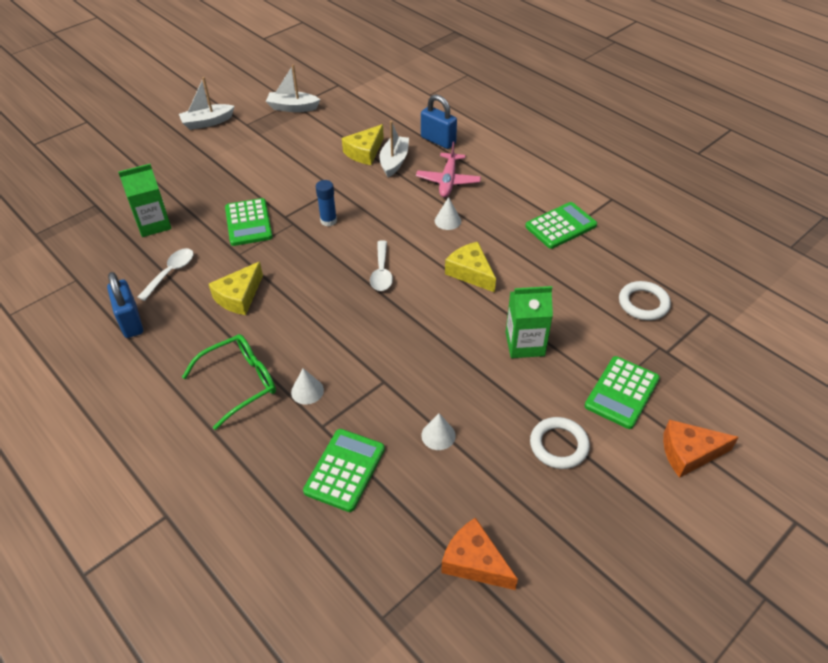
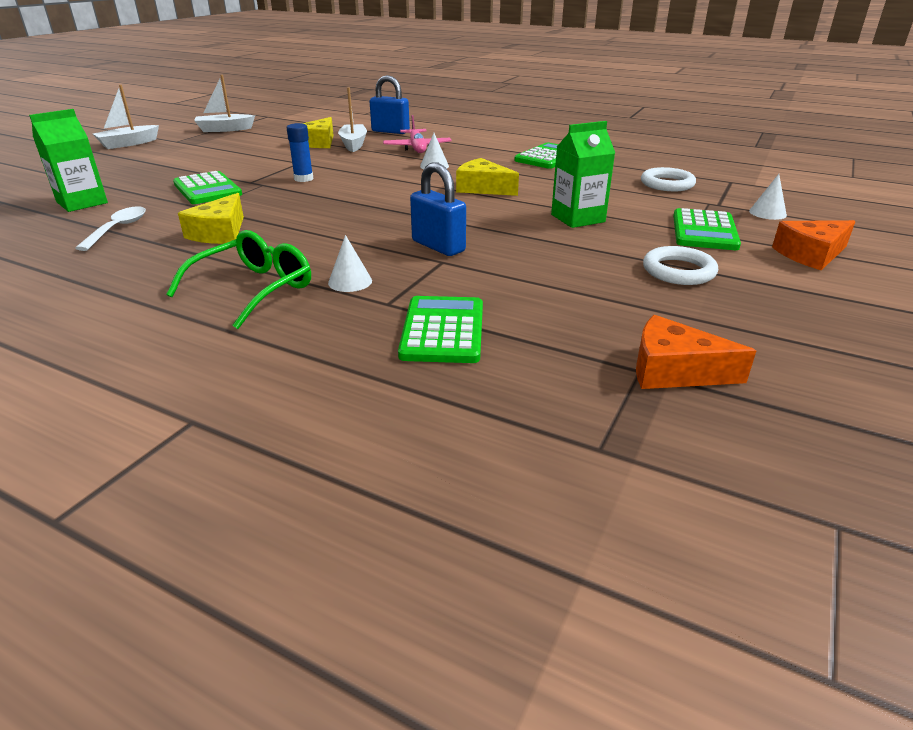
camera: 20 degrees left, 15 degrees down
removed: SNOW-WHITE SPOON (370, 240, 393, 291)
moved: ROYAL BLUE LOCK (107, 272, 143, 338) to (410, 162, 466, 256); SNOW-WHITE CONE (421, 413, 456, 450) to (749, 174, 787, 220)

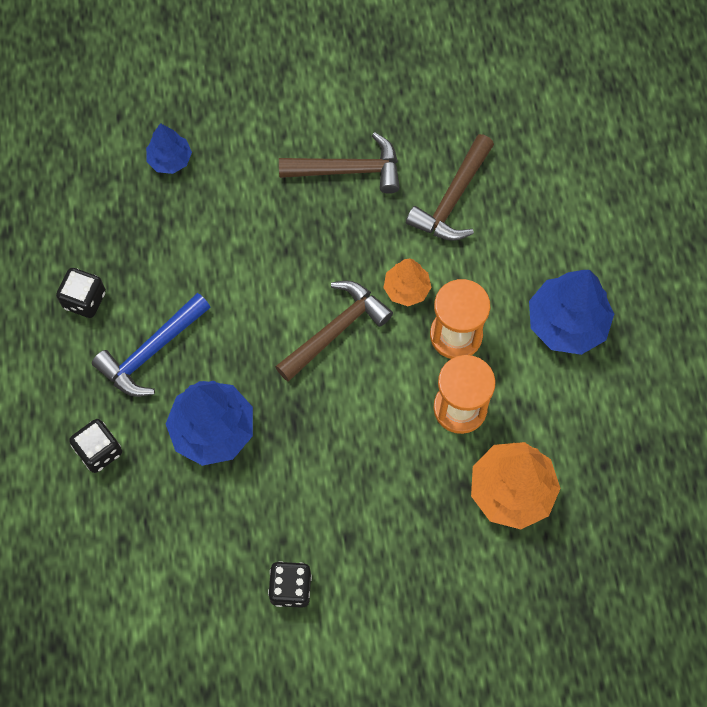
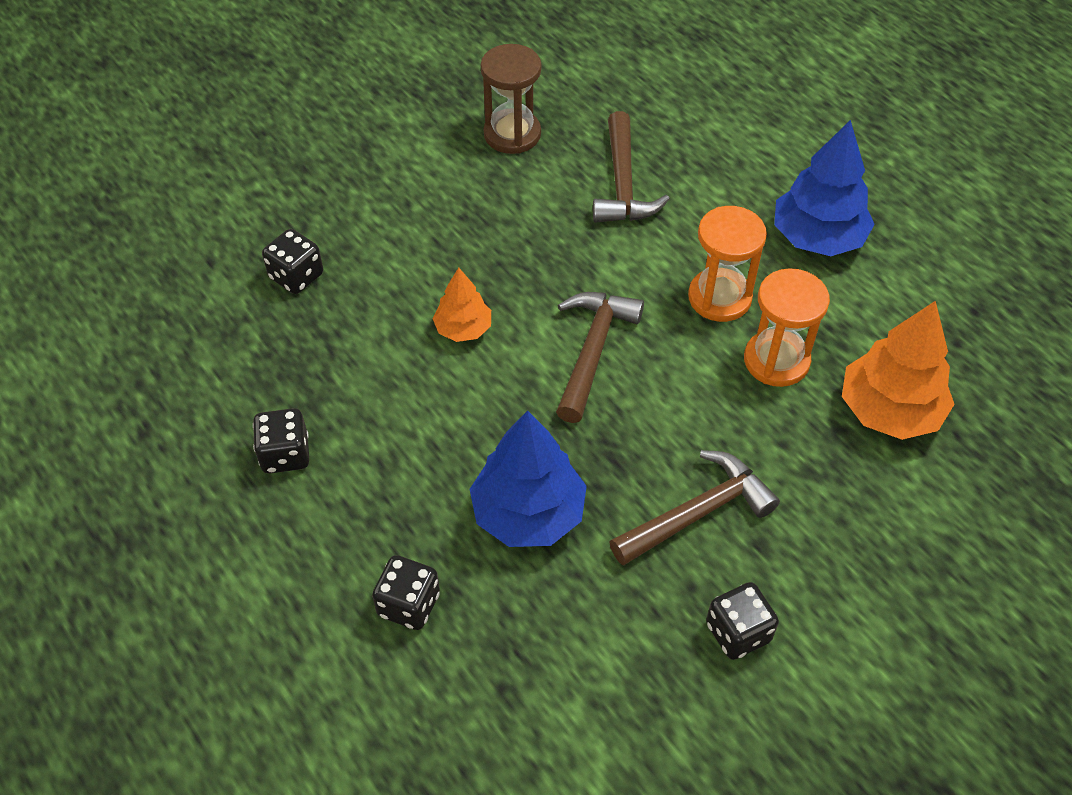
camera: 30 degrees left, 15 degrees down
removed: ROYAL BLUE CARPENTER'S HAMMER (92, 293, 211, 397)
added: DARK BROWN SANDGLASS (480, 44, 542, 154)
moved: DARK BROWN CARPENTER'S HAMMER (279, 132, 400, 194) to (609, 450, 780, 566); BRIGHT ORANGE TOY TREE (383, 258, 431, 306) to (432, 268, 491, 342)
replaced: ROYAL BLUE TOY TREE (146, 123, 192, 174) to BLACK DIE (262, 229, 323, 294)

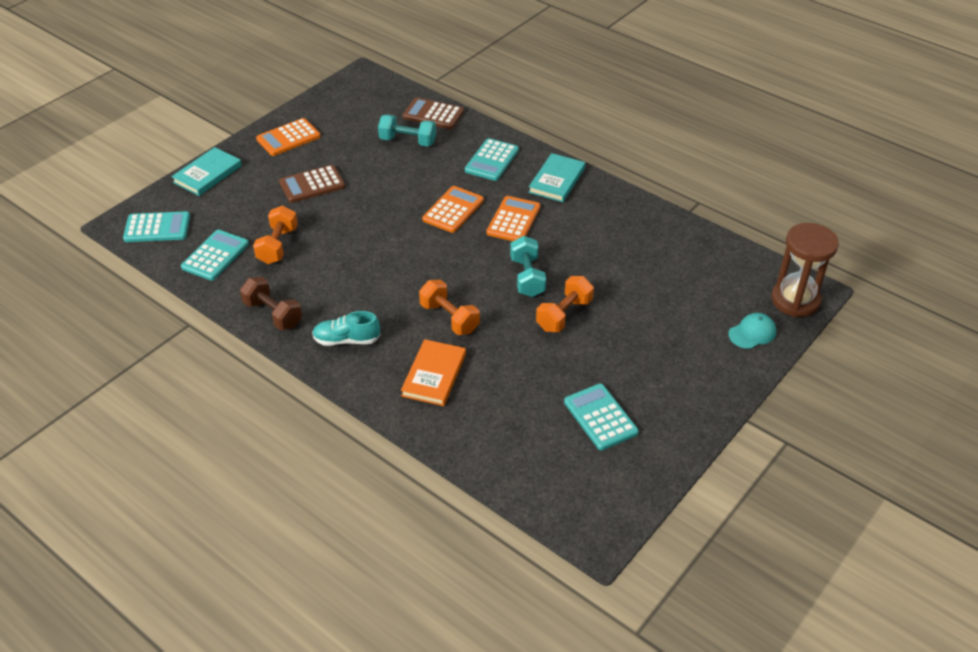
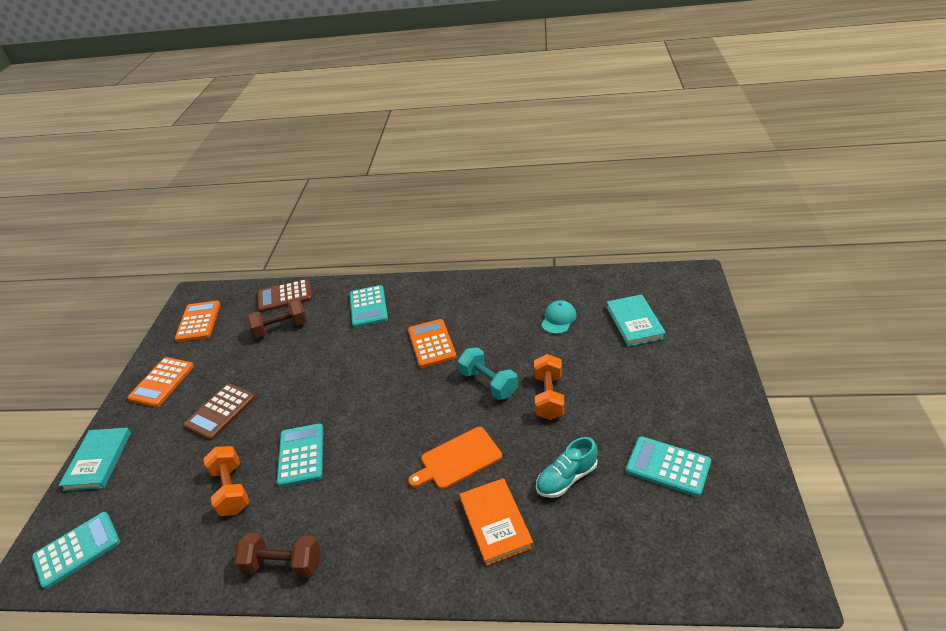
camera: 30 degrees left, 5 degrees down
removed: DARK BROWN SANDGLASS (771, 223, 839, 317)
moved: TURQUOISE POCKET CALCULATOR (181, 230, 249, 281) to (277, 423, 323, 487); TURQUOISE LACE-UP SHOE (312, 311, 380, 346) to (536, 437, 598, 498); BRIGHT ORANGE POCKET CALCULATOR (422, 186, 484, 233) to (175, 301, 221, 342); TURQUOISE HARDBACK (528, 153, 585, 202) to (606, 294, 666, 347); TURQUOISE CAP (728, 313, 776, 349) to (541, 300, 577, 334)
replaced: BRIGHT ORANGE HAND WEIGHT (419, 280, 480, 335) to BRIGHT ORANGE CUTTING BOARD (408, 427, 502, 489)
recoloured: TURQUOISE HAND WEIGHT (378, 114, 436, 146) to DARK BROWN HAND WEIGHT (247, 299, 307, 338)

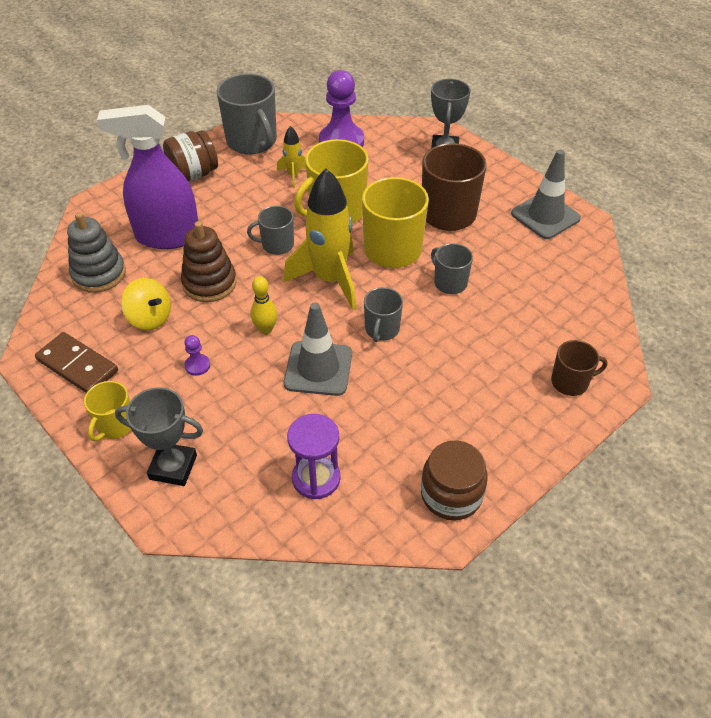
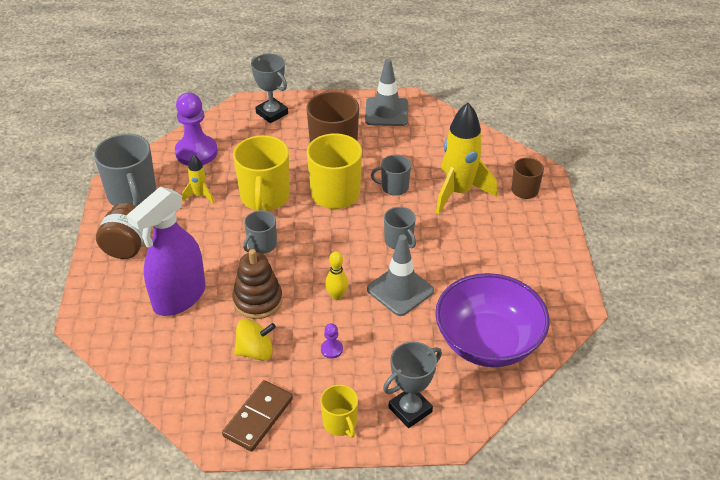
camera: 50 degrees left, 5 degrees down
removed: GRAY STACKING RINGS (67, 212, 126, 293); DARK BROWN JAR (421, 441, 488, 521)
moved: GOLDEN SPACESHIP (283, 168, 356, 310) to (436, 103, 497, 214)
replaced: ROYAL PURPLE SANDGLASS (287, 414, 340, 499) to ROYAL PURPLE BOWL (435, 273, 550, 367)
turned: DARK BROWN DOMINO TILE (35, 332, 118, 393) = (222, 380, 293, 452) 45 degrees counterclockwise; GRAY TEA MUG (216, 74, 277, 154) = (94, 134, 157, 206) 60 degrees clockwise

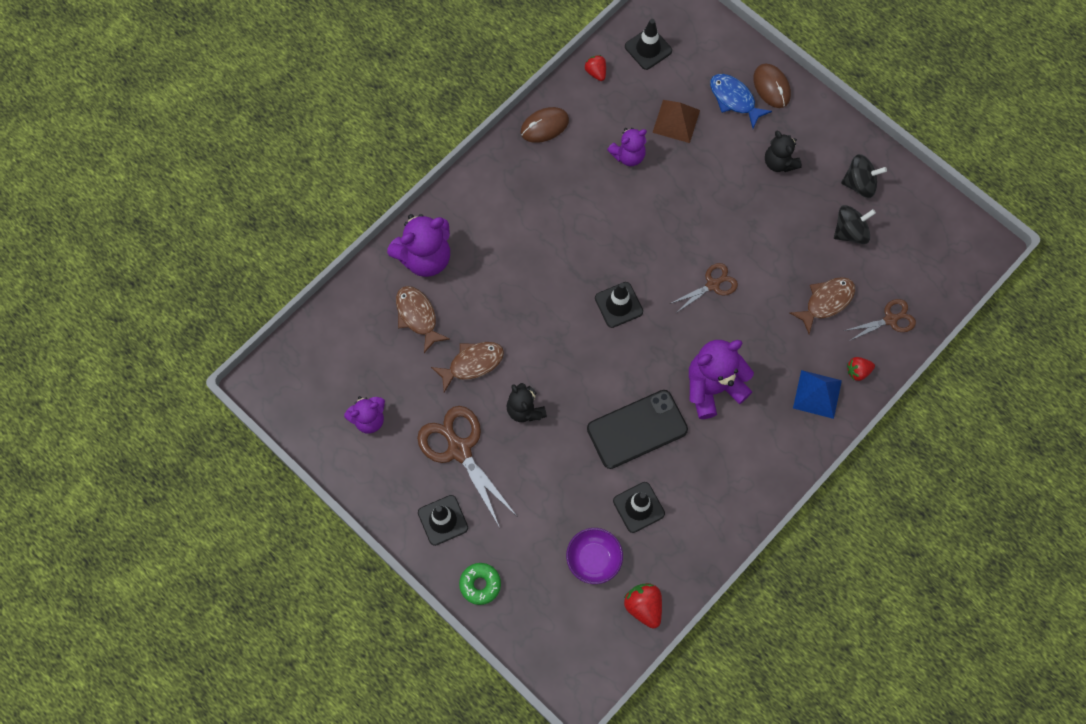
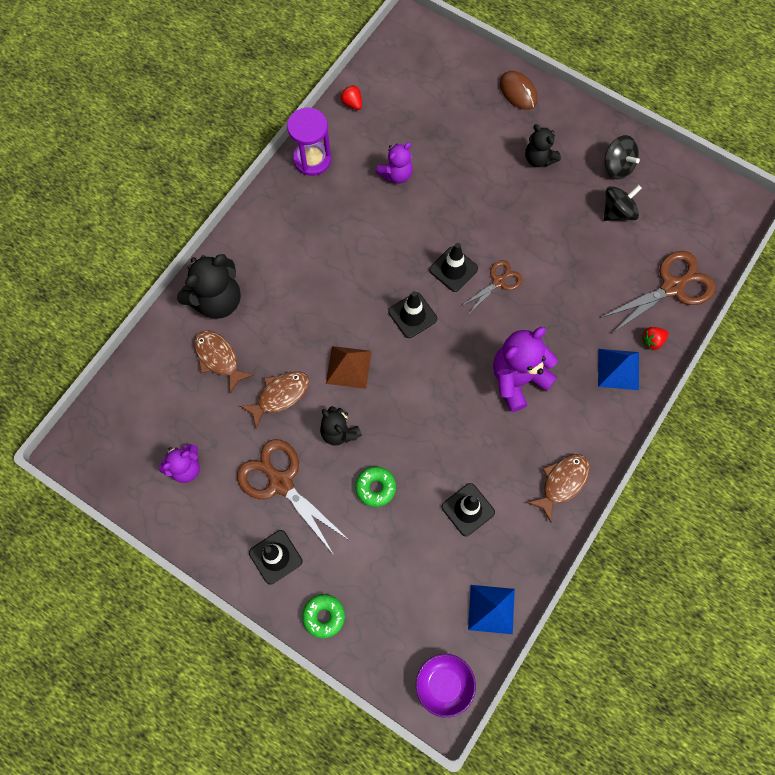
camera: 10 degrees left, 0 degrees up
removed: BLACK PHONE (587, 390, 688, 469); ROYAL BLUE TOY FISH (710, 74, 772, 128)
added: GREEN GLAZED DONUT (355, 466, 396, 507)
moved: ROYAL PURPLE BOWL (566, 528, 623, 584) to (416, 654, 476, 718); BLACK TRAFFIC CONE (625, 19, 672, 70) to (429, 243, 478, 292); DARK BROWN PYRAMID (652, 100, 700, 143) to (326, 346, 372, 389); DARK BROWN TOY FISH (790, 277, 855, 334) to (527, 454, 590, 522)
replaced: DARK BROWN MOUSE (521, 107, 569, 143) to ROYAL PURPLE SANDGLASS (287, 108, 331, 176); SCARLET TOY STRAWBERRY (624, 583, 662, 629) to ROYAL BLUE PYRAMID (468, 585, 515, 634)
recoloured: ROYAL PURPLE STUFFED BEAR (387, 214, 450, 277) to BLACK STUFFED BEAR (177, 254, 241, 319)
turned: BLACK WHIRLIGIG (841, 154, 887, 198) = (604, 135, 640, 179) 60 degrees clockwise
resized: DARK BROWN SCISSORS (844, 299, 916, 341) = (600, 251, 716, 335) x1.75

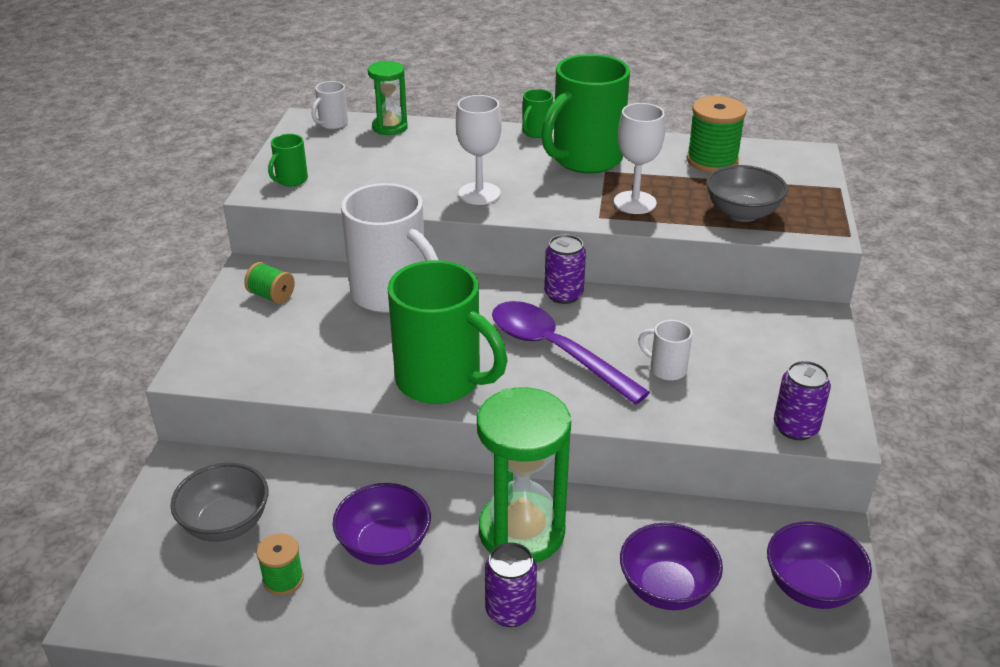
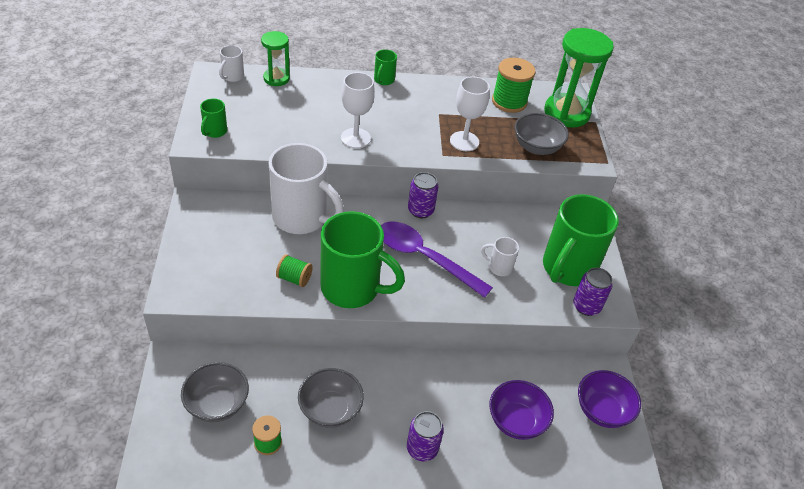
camera: 15 degrees left, 10 degrees up
moved: GREEN BOBBIN (244, 262, 295, 304) to (276, 255, 313, 287); GREEN SANDGLASS (477, 387, 571, 562) to (544, 28, 614, 128); GREEN TEA MUG (541, 54, 630, 173) to (543, 194, 619, 286)
recoloured: ROYAL PURPLE BOWL (333, 483, 431, 565) to GRAY BOWL (298, 368, 364, 428)

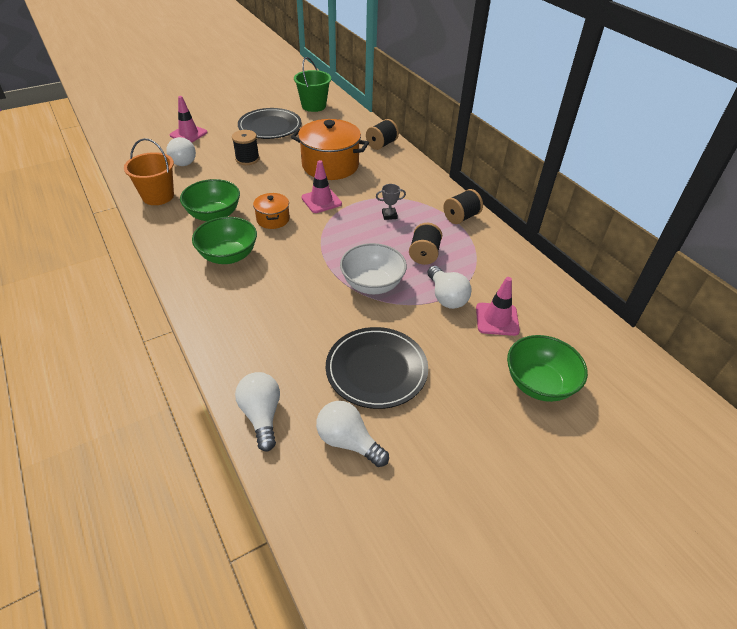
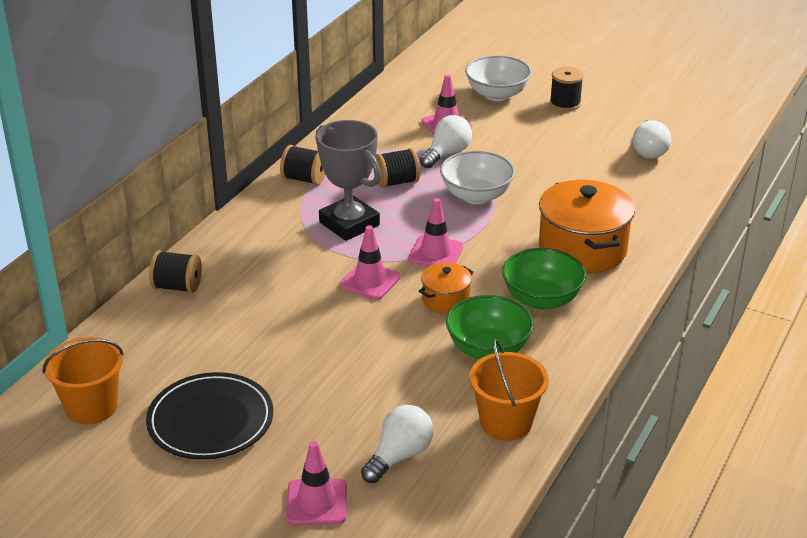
camera: 120 degrees left, 10 degrees down
removed: SNOW-WHITE LIGHTBULB (235, 372, 280, 451); BLACK DINNER PLATE (326, 327, 428, 409)
added: PINK TRAFFIC CONE (408, 198, 463, 266)
moved: BLACK BOBBIN (232, 130, 259, 165) to (550, 67, 584, 111); BRIGHT ORANGE POT (291, 119, 369, 180) to (539, 180, 635, 274)
recoloured: GREEN SAND BUCKET (294, 57, 331, 112) to BRIGHT ORANGE SAND BUCKET (42, 337, 124, 425); GREEN BOWL (507, 335, 588, 402) to SNOW-WHITE BOWL (465, 55, 532, 101)
resized: GRAY AWARD CUP (376, 184, 406, 220) = (315, 120, 381, 241) x2.43

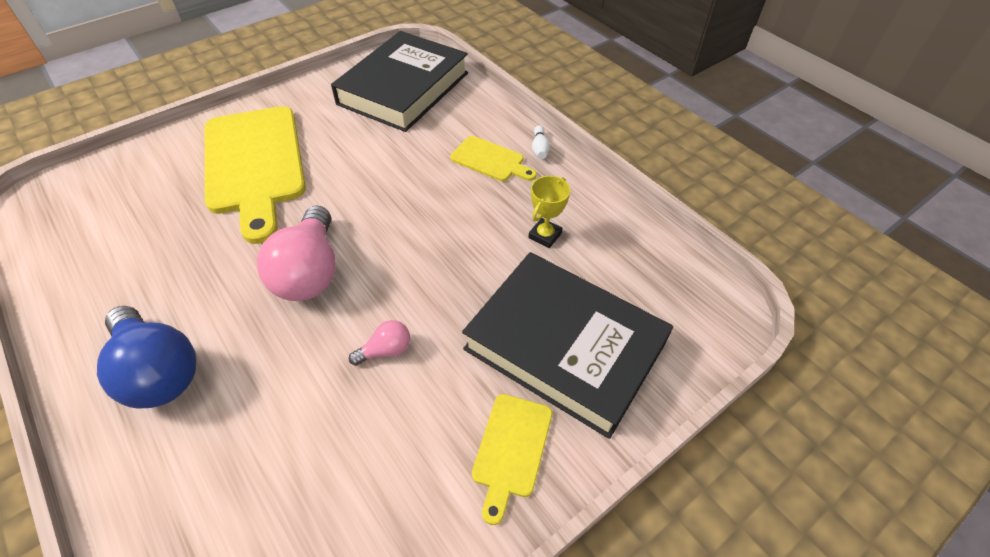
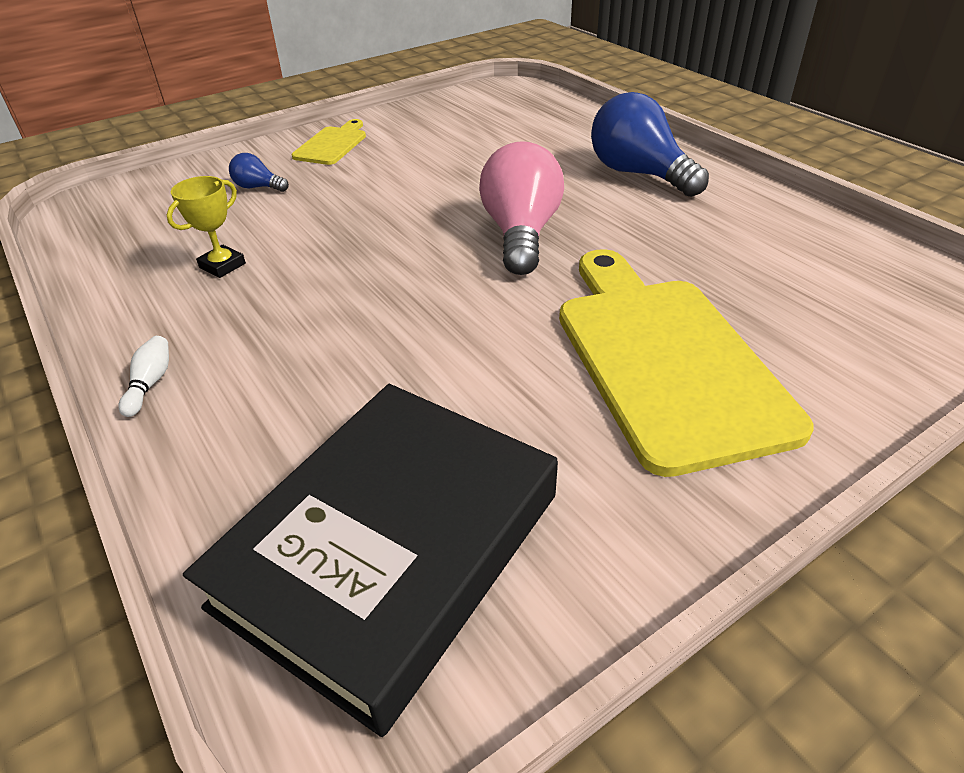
camera: 175 degrees left, 10 degrees down
removed: PINK LIGHTBULB (349, 320, 410, 366); GOLDEN CUTTING BOARD (450, 136, 537, 181)
replaced: BLACK HARDBACK (462, 252, 673, 439) to ROYAL BLUE LIGHTBULB (229, 153, 289, 192)

